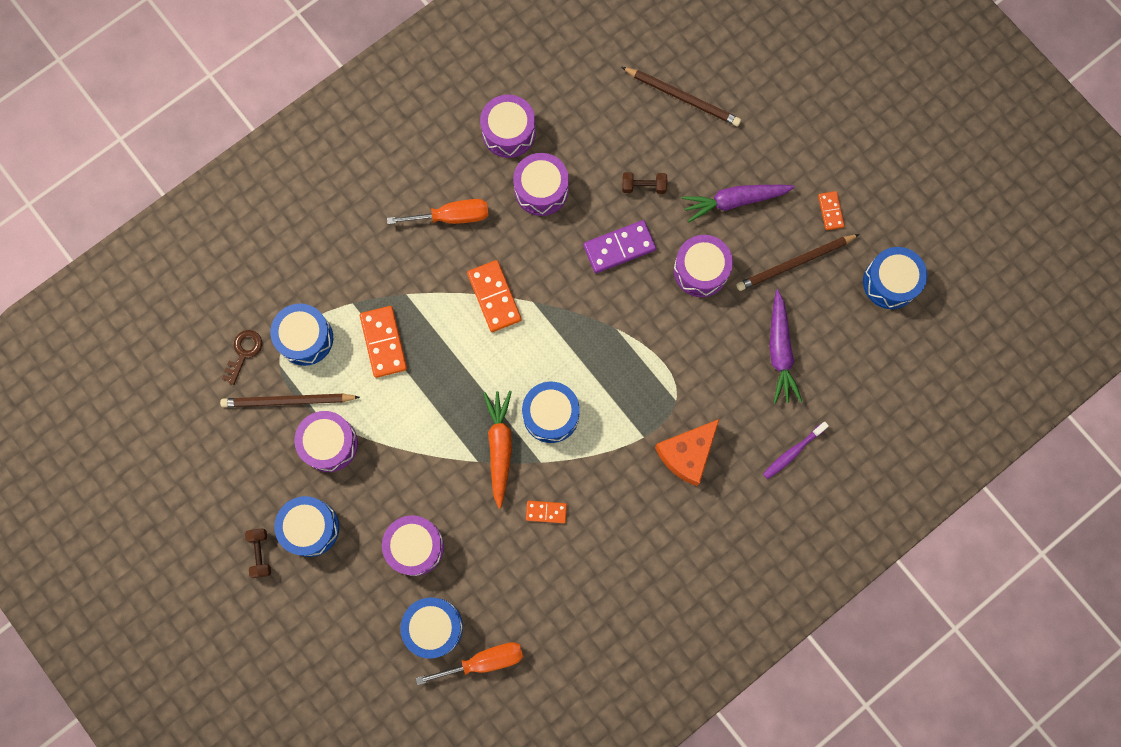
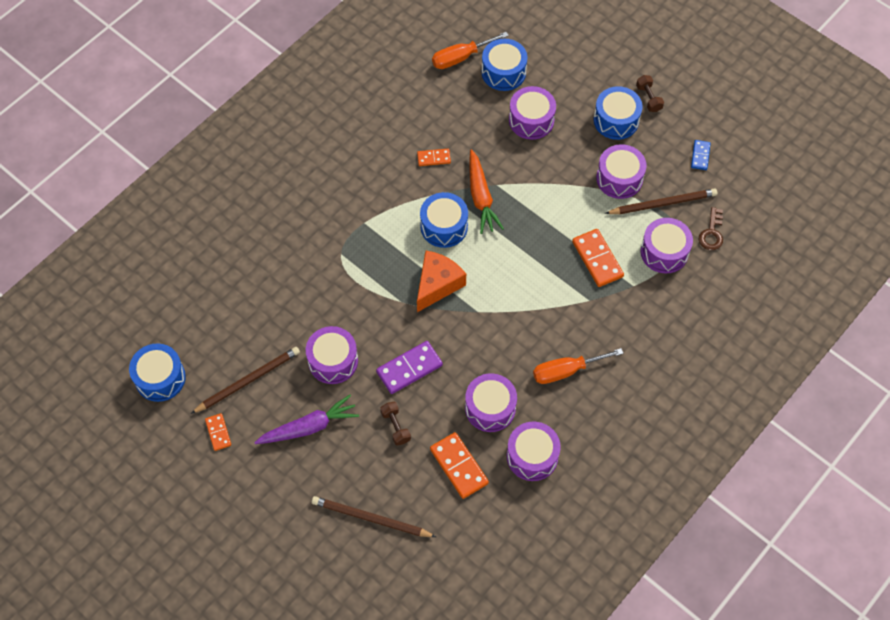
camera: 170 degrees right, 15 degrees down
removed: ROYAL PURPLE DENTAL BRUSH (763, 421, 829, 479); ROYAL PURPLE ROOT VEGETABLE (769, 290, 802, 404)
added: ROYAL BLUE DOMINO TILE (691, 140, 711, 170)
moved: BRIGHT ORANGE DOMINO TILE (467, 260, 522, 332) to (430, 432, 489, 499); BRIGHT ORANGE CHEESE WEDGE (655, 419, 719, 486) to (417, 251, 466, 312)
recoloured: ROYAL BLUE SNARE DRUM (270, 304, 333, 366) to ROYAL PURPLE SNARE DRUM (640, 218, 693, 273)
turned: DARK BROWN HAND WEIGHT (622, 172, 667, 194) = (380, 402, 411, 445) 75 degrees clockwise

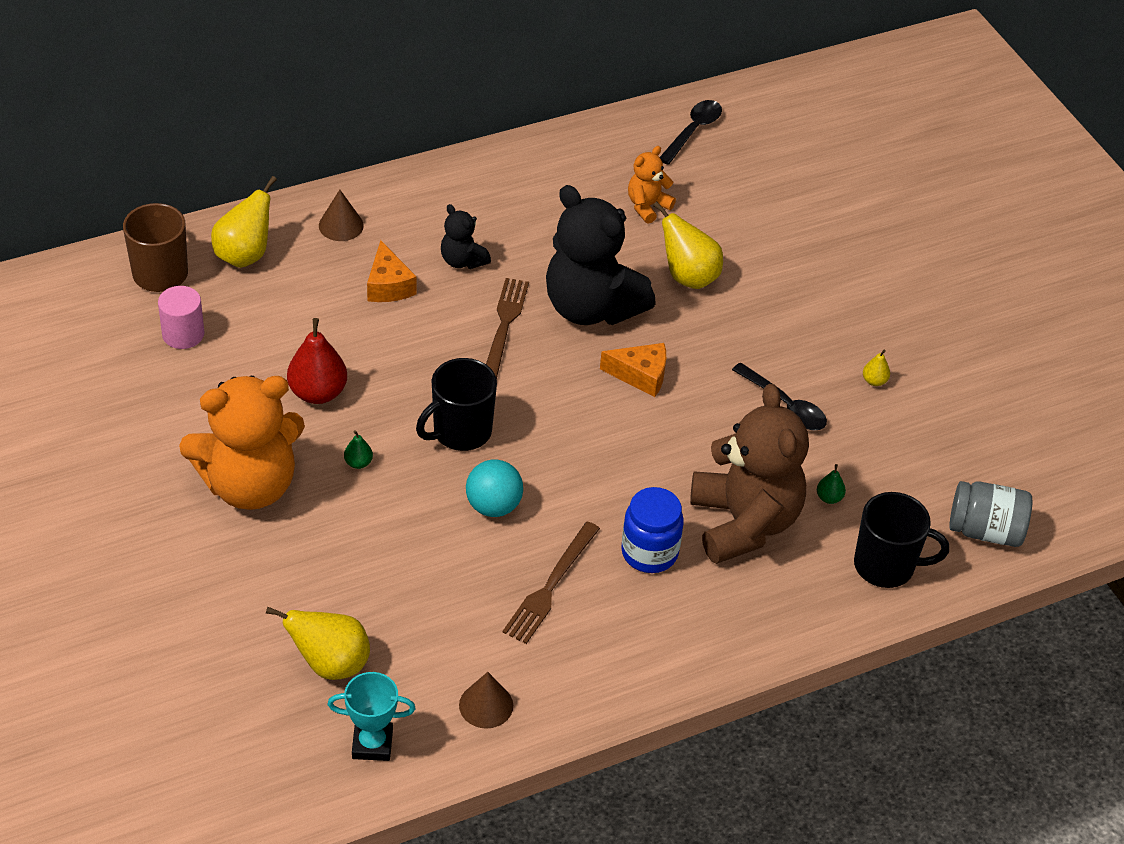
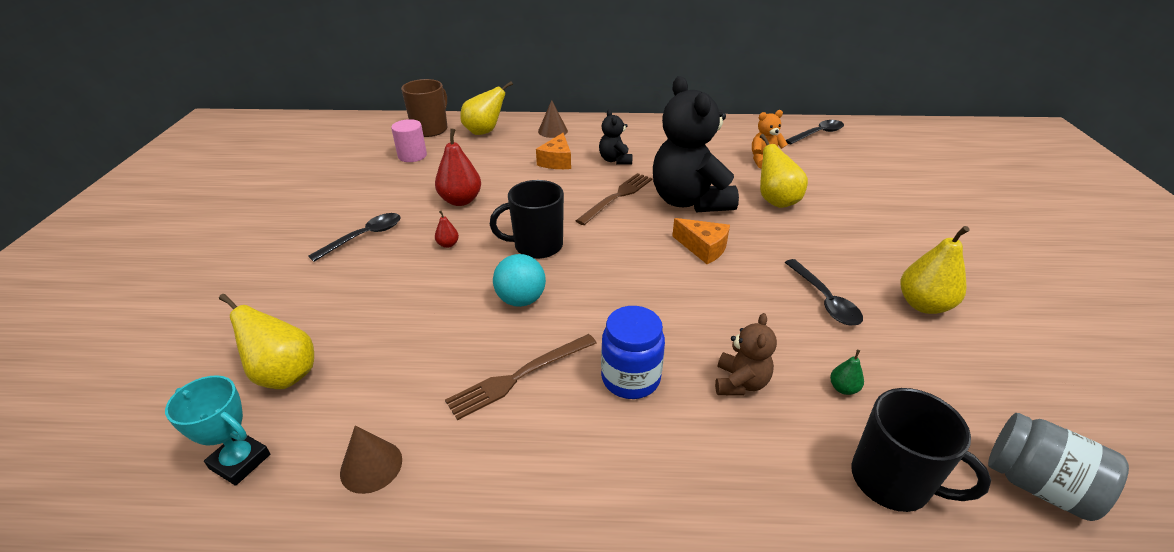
camera: 30 degrees right, 10 degrees down
replaced: BRIGHT ORANGE STUFFED BEAR (179, 376, 305, 510) to BLACK SPOON (308, 213, 401, 262)
recoloured: GREEN PEAR (344, 430, 373, 469) to SCARLET PEAR (435, 211, 459, 248)
resized: DARK BROWN STUFFED BEAR (690, 384, 809, 564) = (715, 313, 777, 396) x0.47; GOLDEN PEAR (863, 350, 890, 386) = (900, 226, 969, 314) x2.13

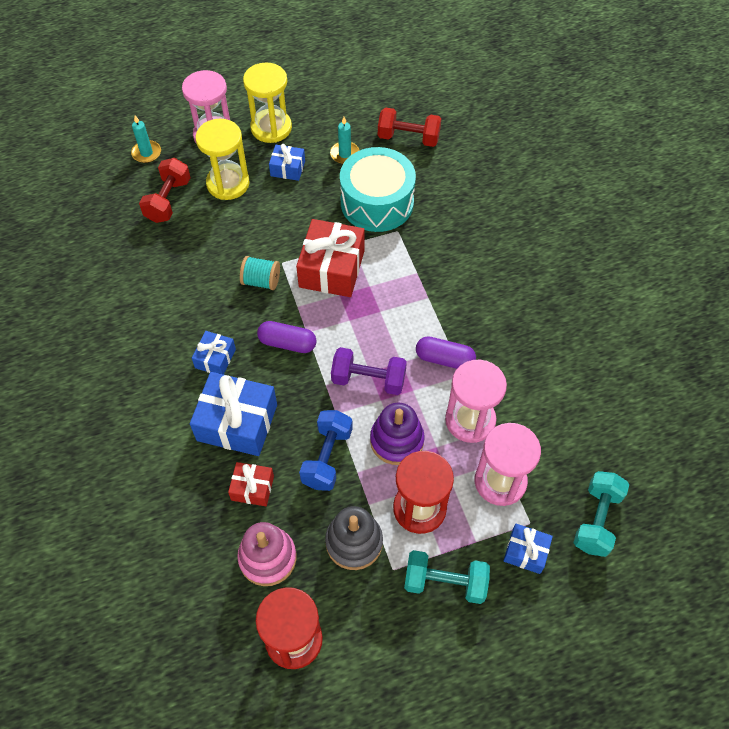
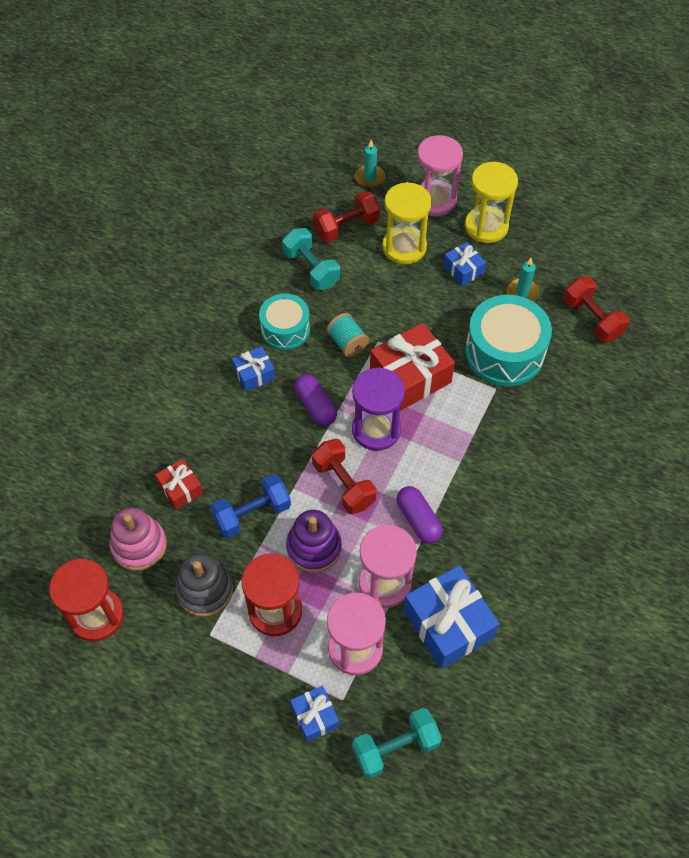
camera: 45 degrees right, 0 degrees up
added: TURQUOISE SNARE DRUM (259, 293, 310, 350); ROYAL PURPLE SANDGLASS (352, 367, 405, 451)
moved: ROYAL BLUE WRAPPED GIFT (190, 372, 277, 456) to (403, 565, 499, 669); TURQUOISE HAND WEIGHT (404, 550, 490, 604) to (282, 228, 340, 290)
recoloured: ROYAL PURPLE HAND WEIGHT (331, 347, 407, 395) to SCARLET HAND WEIGHT (312, 439, 377, 514)

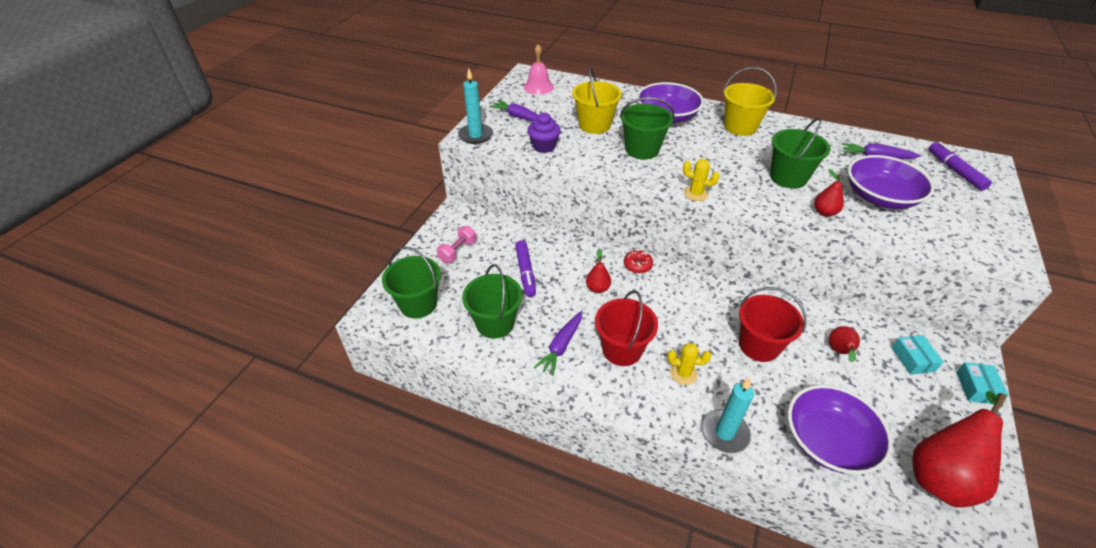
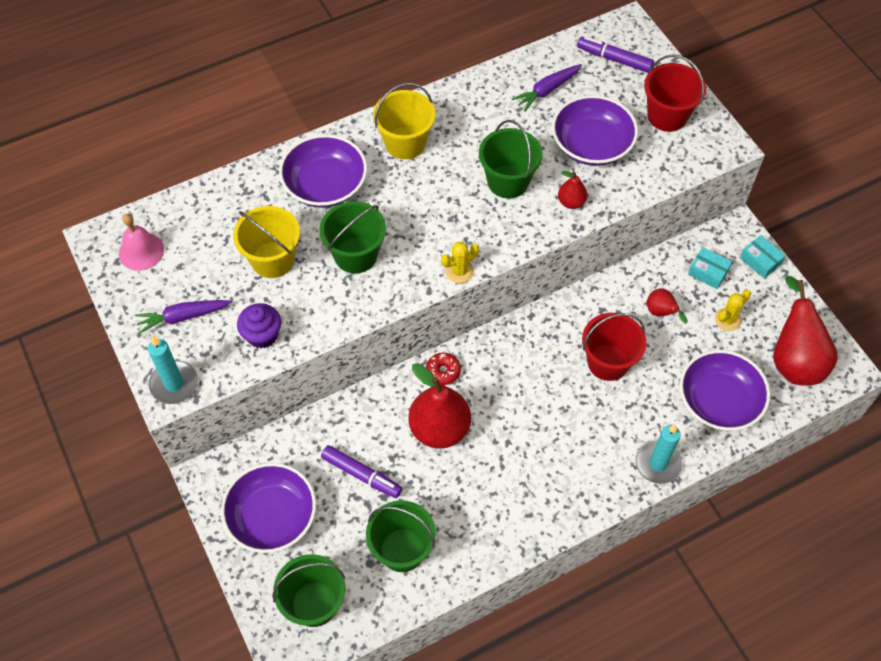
camera: 50 degrees left, 15 degrees up
removed: ROYAL PURPLE ROOT VEGETABLE (534, 311, 582, 376)
moved: SCARLET SAND BUCKET (595, 290, 658, 366) to (644, 54, 706, 132); GOLDEN CACTUS (667, 343, 711, 385) to (715, 290, 751, 331)
replaced: PINK HAND WEIGHT (437, 226, 476, 263) to ROYAL PURPLE BOWL (221, 463, 316, 553)
resized: SCARLET PEAR (586, 249, 611, 293) = (408, 363, 471, 449) x2.07

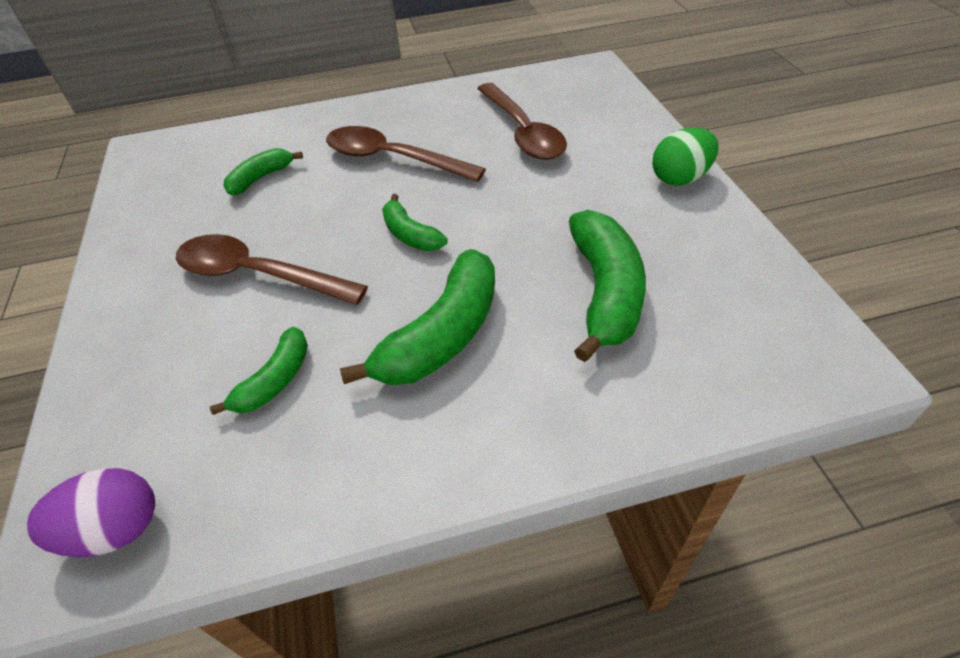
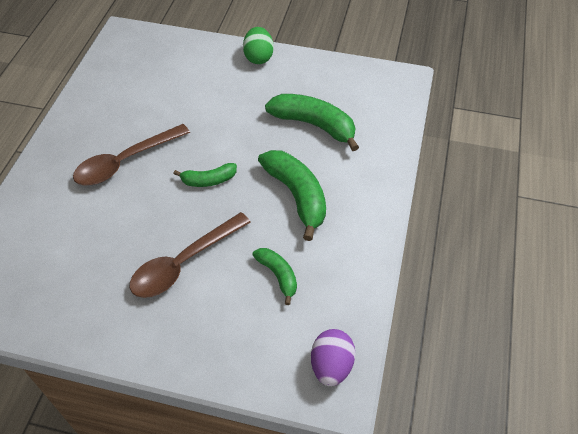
camera: 65 degrees left, 5 degrees up
removed: GREEN BANANA (224, 148, 303, 196); DARK BROWN SPOON (477, 83, 567, 160)

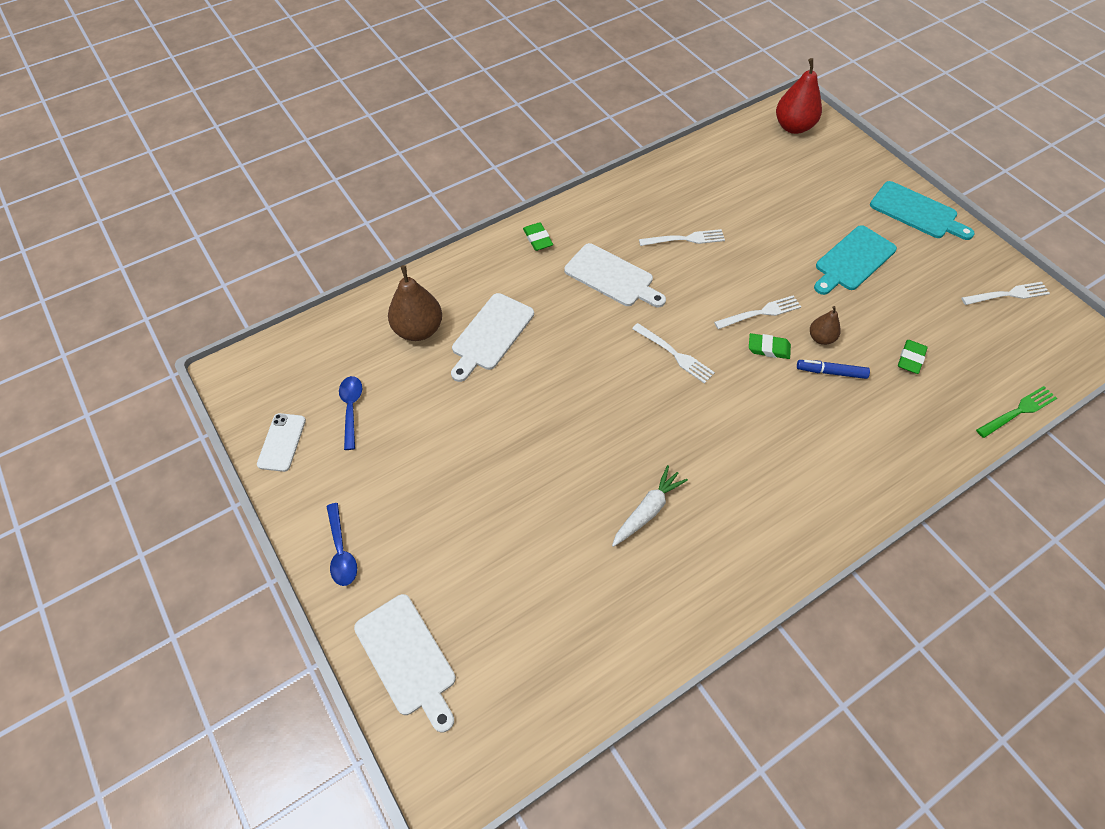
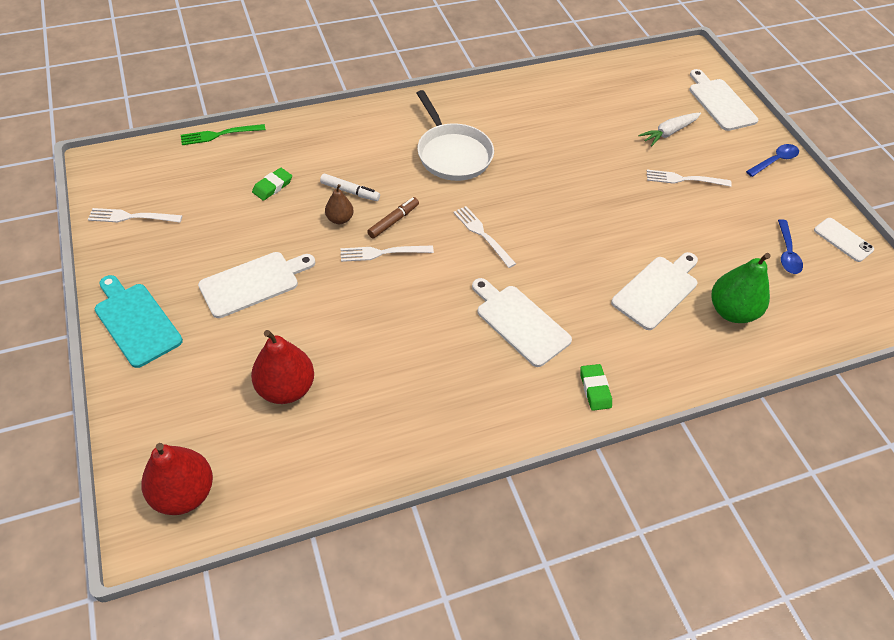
camera: 170 degrees left, 5 degrees down
added: SCARLET PEAR (251, 330, 314, 404); SNOW-WHITE PAN (417, 90, 494, 181)
moved: SNOW-WHITE ROOT VEGETABLE (612, 465, 688, 547) to (638, 113, 701, 147); SNOW-WHITE DINNER FORK (639, 229, 725, 246) to (647, 170, 732, 187)
replaced: GREEN GUM ERASER (749, 333, 791, 359) to DARK BROWN MARKER (367, 197, 419, 239)
recoloured: DARK BROWN PEAR (388, 265, 442, 341) to GREEN PEAR (712, 253, 771, 323); ROYAL BLUE MARKER (797, 360, 870, 379) to SNOW-WHITE MARKER (320, 174, 380, 201); TURQUOISE CUTTING BOARD (814, 225, 897, 295) to SNOW-WHITE CUTTING BOARD (198, 252, 315, 318)
turned: SNOW-WHITE PHONE (257, 413, 306, 472) = (814, 218, 874, 262) 60 degrees counterclockwise; ROYAL BLUE SPOON (326, 503, 357, 586) = (746, 144, 799, 177) 60 degrees clockwise

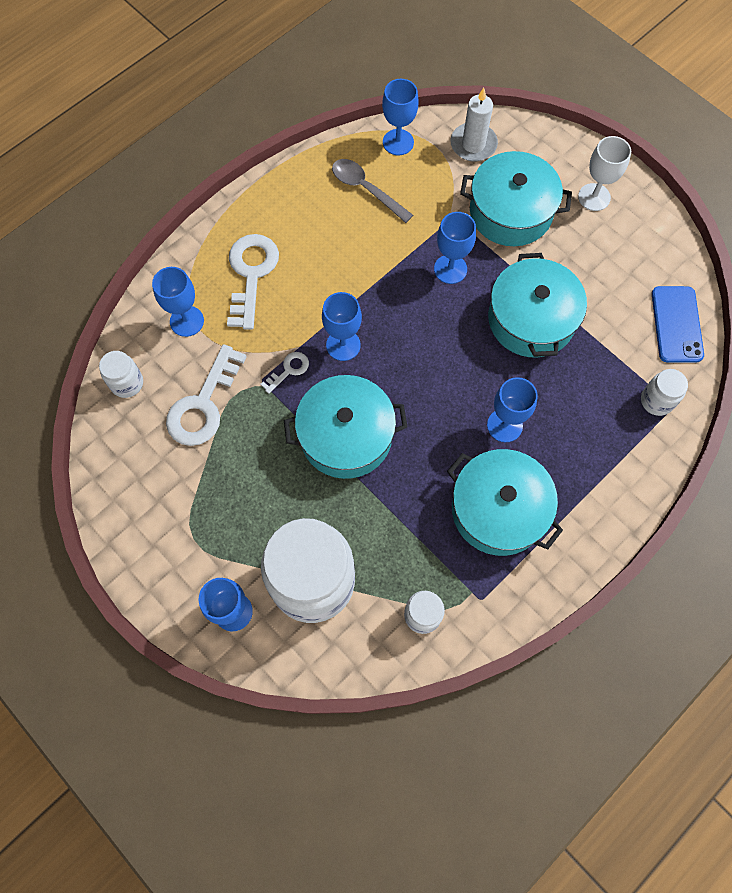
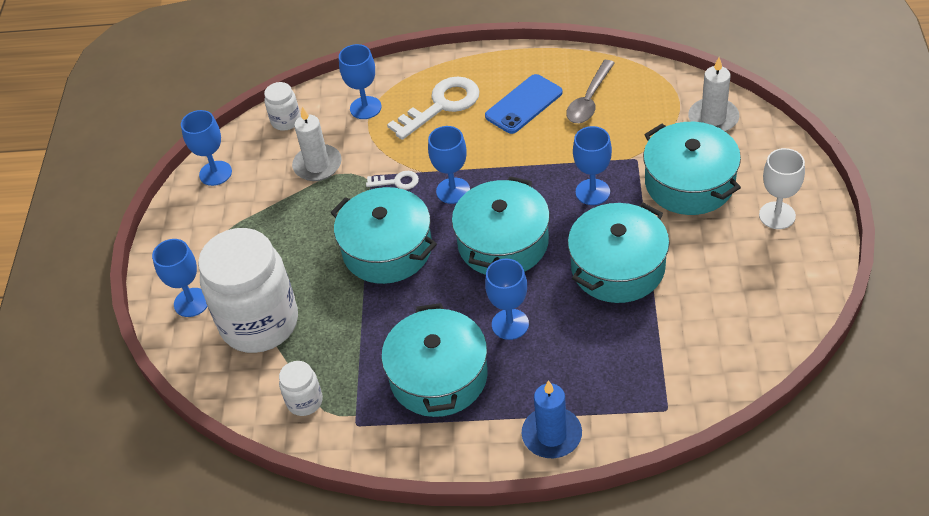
camera: 50 degrees right, 20 degrees down
removed: SNOW-WHITE JAR (641, 369, 688, 416)
added: TURQUOISE POT (452, 176, 550, 275); ROYAL BLUE PILLAR CANDLE (522, 380, 582, 458)
moved: ROYAL BLUE CHALICE (382, 79, 419, 155) to (181, 110, 232, 186); ROYAL BLUE PHONE (652, 286, 704, 363) to (485, 74, 563, 134)
replaced: SNOW-WHITE LATCHKEY (166, 344, 247, 446) to SNOW-WHITE PILLAR CANDLE (292, 107, 342, 181)
turned: GRAY SPOON (332, 159, 413, 223) = (566, 60, 615, 123) 150 degrees counterclockwise

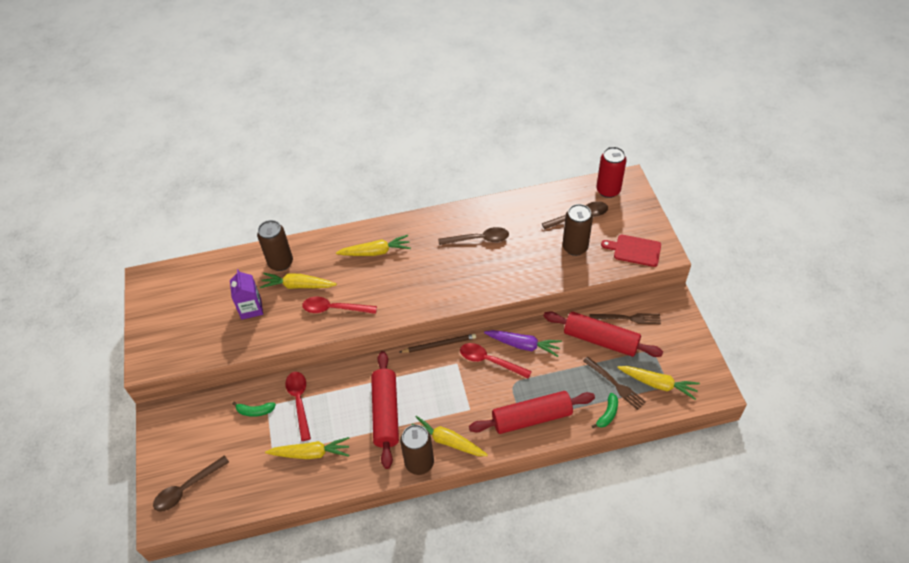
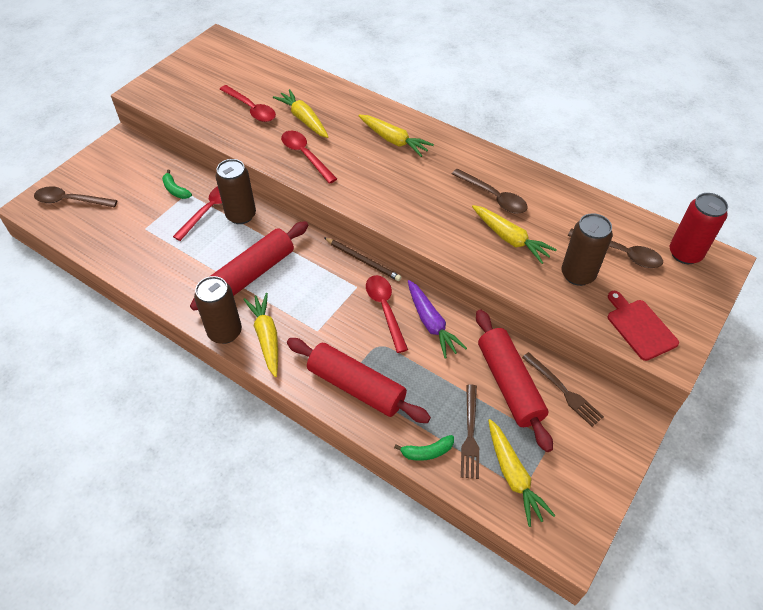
camera: 45 degrees right, 0 degrees up
moved: DARK BROWN SODA CAN (257, 220, 293, 271) to (216, 159, 256, 224); GOLDEN ROOT VEGETABLE (265, 437, 350, 459) to (472, 205, 557, 264)
replaced: ROYAL PURPLE MILK CARTON (230, 269, 263, 320) to SCARLET SPOON (219, 85, 276, 122)

